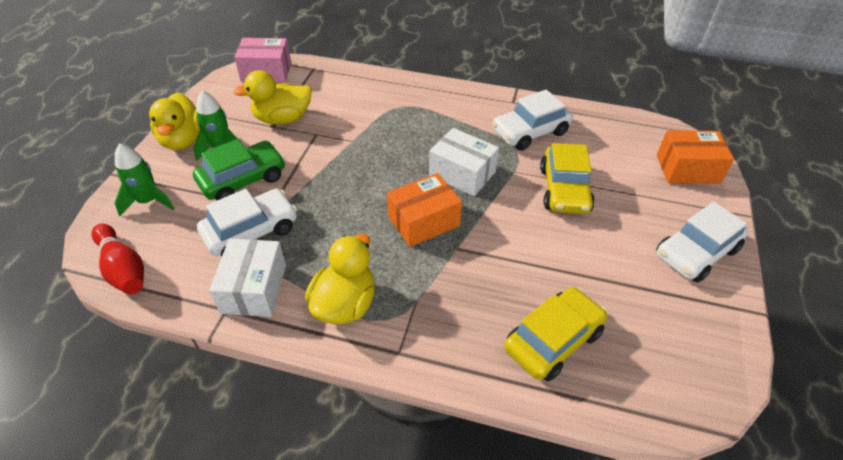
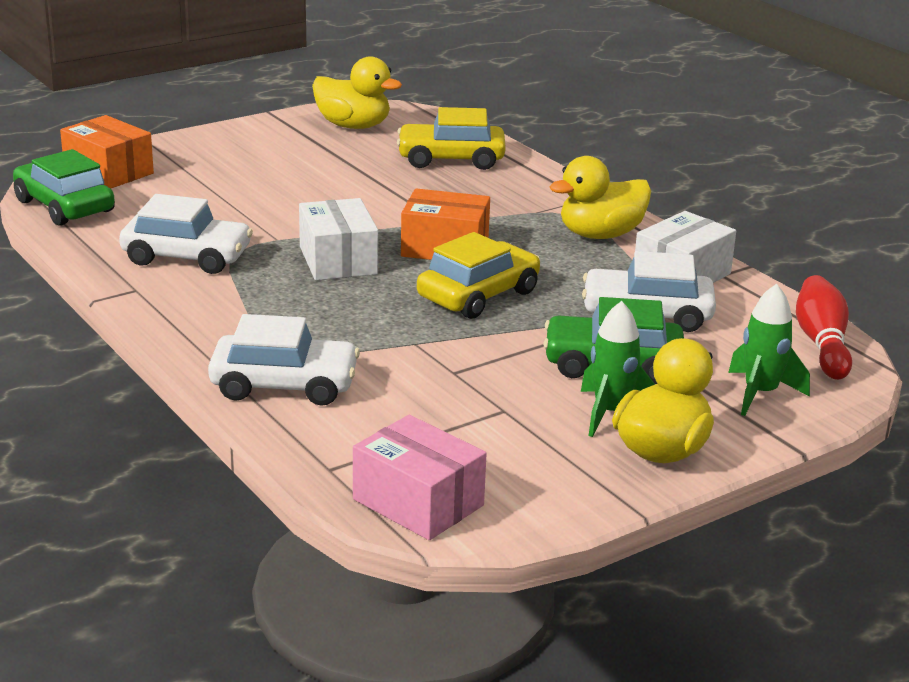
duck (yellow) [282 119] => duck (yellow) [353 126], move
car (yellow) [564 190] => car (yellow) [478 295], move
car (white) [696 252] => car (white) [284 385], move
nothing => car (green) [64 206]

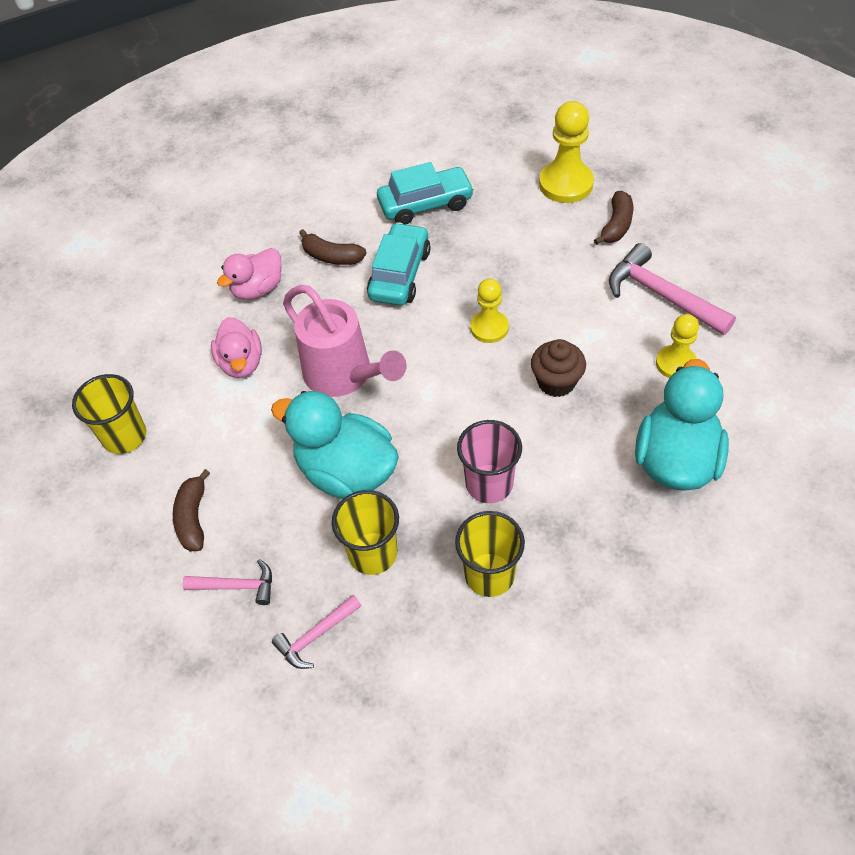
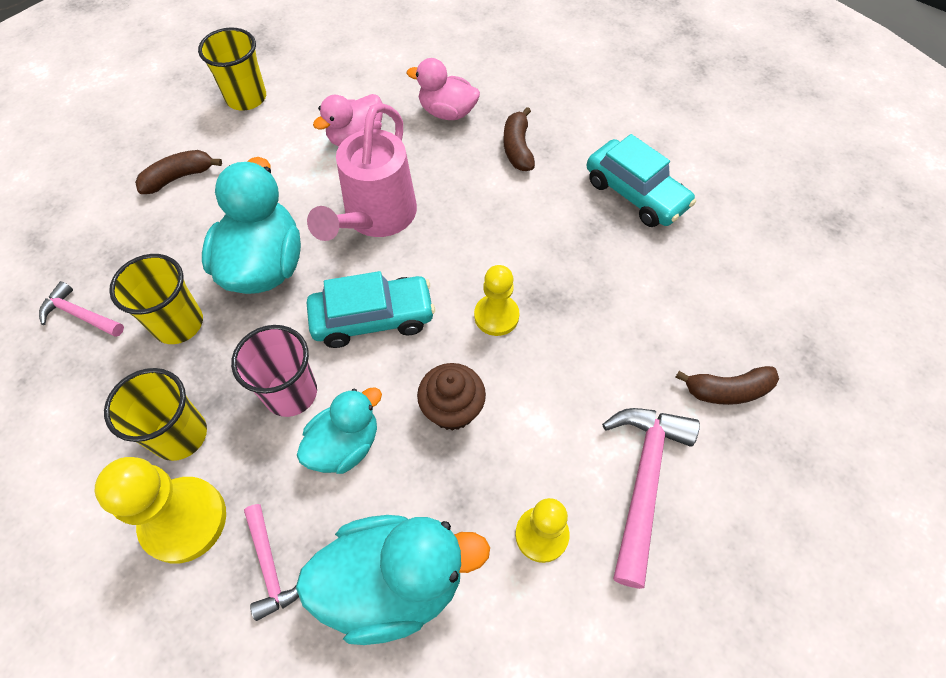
hammer (pink) [236 586] => hammer (pink) [270 566], move
car (turquoise) [399 274] => car (turquoise) [373 318], move
pawn (yellow) [566 184] => pawn (yellow) [184 520], move
nothing => duck (turquoise) [345 445]

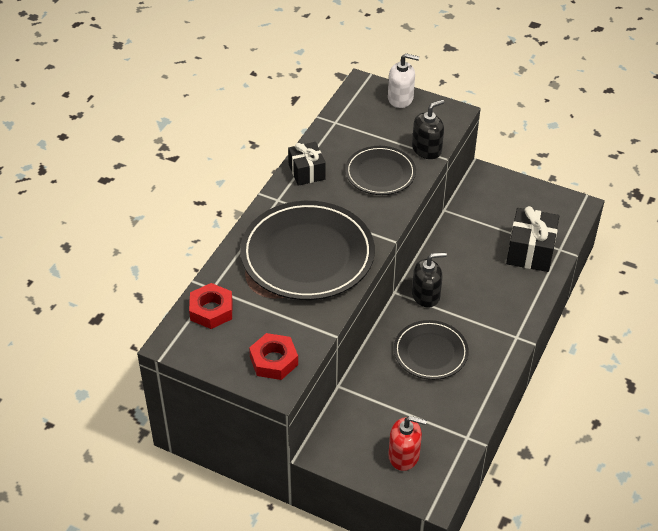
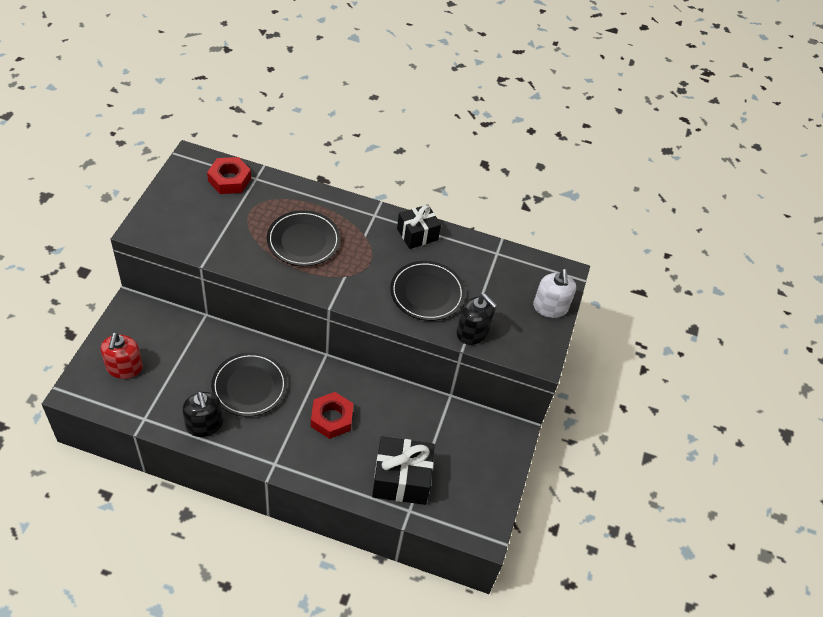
plate (black) [307 255] => plate (black) [303 241], x0.56
nut (red) [274 361] => nut (red) [332 418], move
soap dispenser (black) [426 295] => soap dispenser (black) [204 424], move

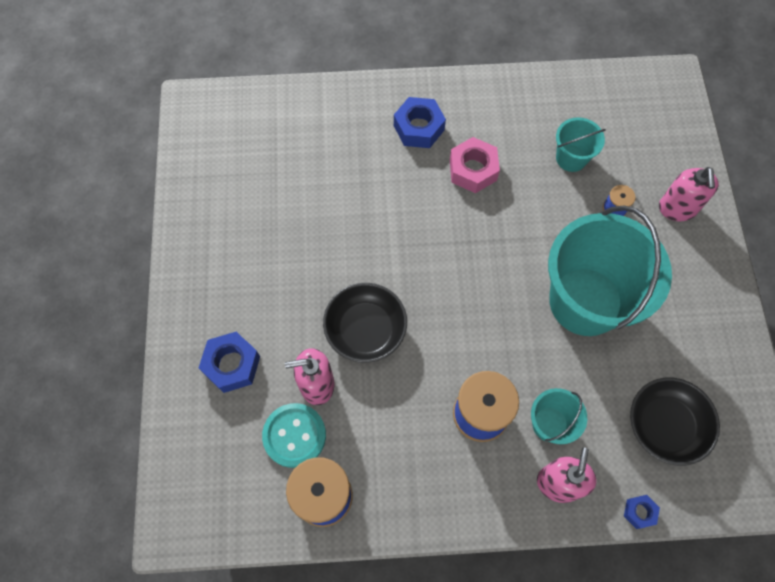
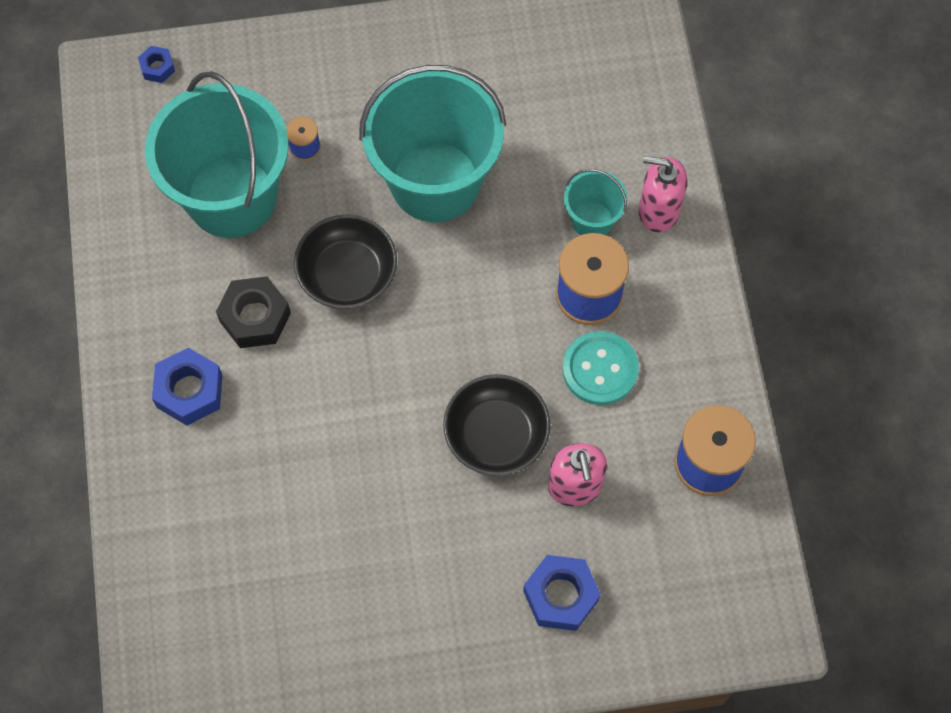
button (turquoise) [294 435] => button (turquoise) [600 369], move
nut (pink) [473 170] => nut (black) [255 317]
bucket (turquoise) [571 158] => bucket (turquoise) [231 197], x2.18
nut (blue) [639 512] => nut (blue) [157 67], move
bowl (black) [665 425] => bowl (black) [347 273], move
soap dispenser (pink) [677 208] => nothing

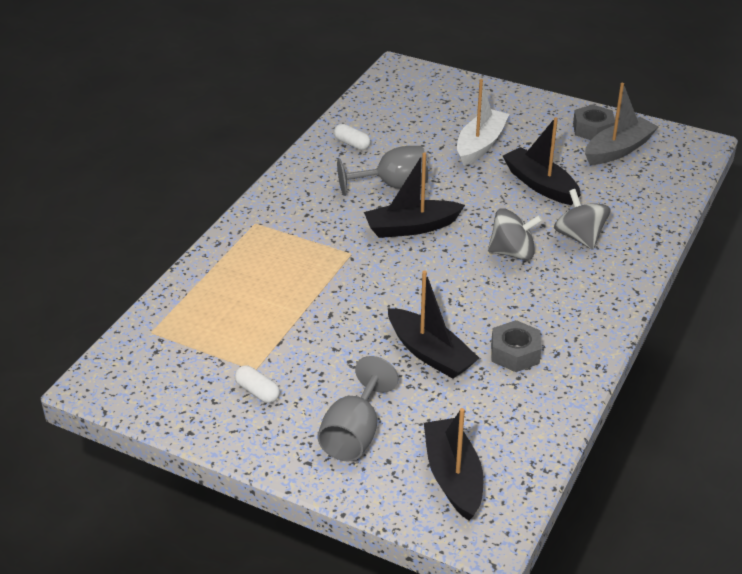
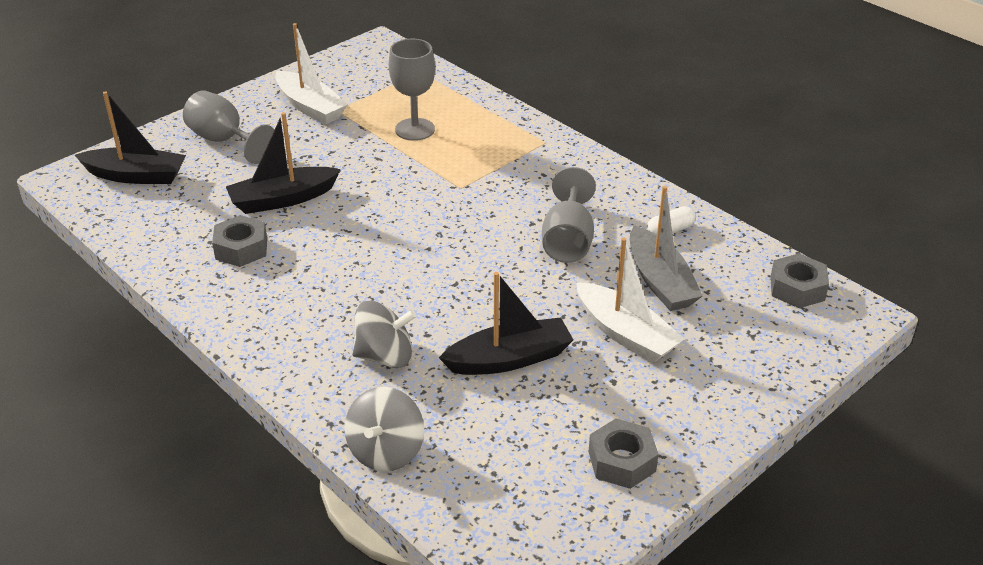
capsule (white) [257 392] => boat (white) [310 107]
boat (black) [411 227] => nothing
spinning top (grey) [512 253] => spinning top (grey) [386 451], move
boat (grey) [618 150] => boat (grey) [660 281], move
nothing => goblet (grey) [415 129]
nothing => nut (grey) [797 288]

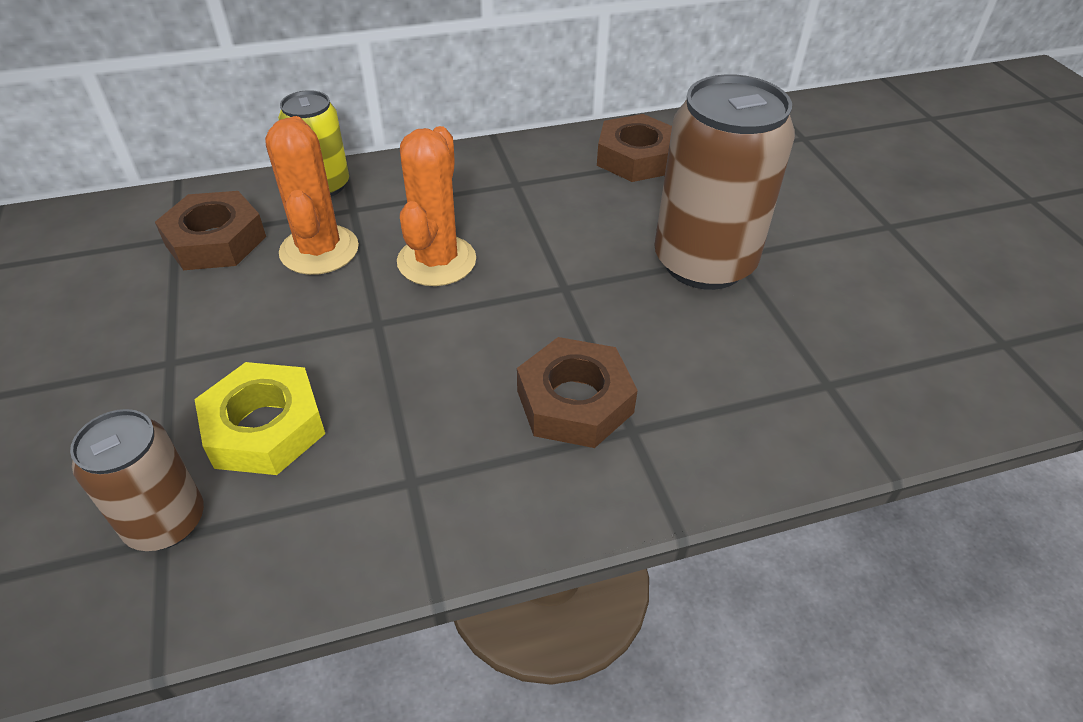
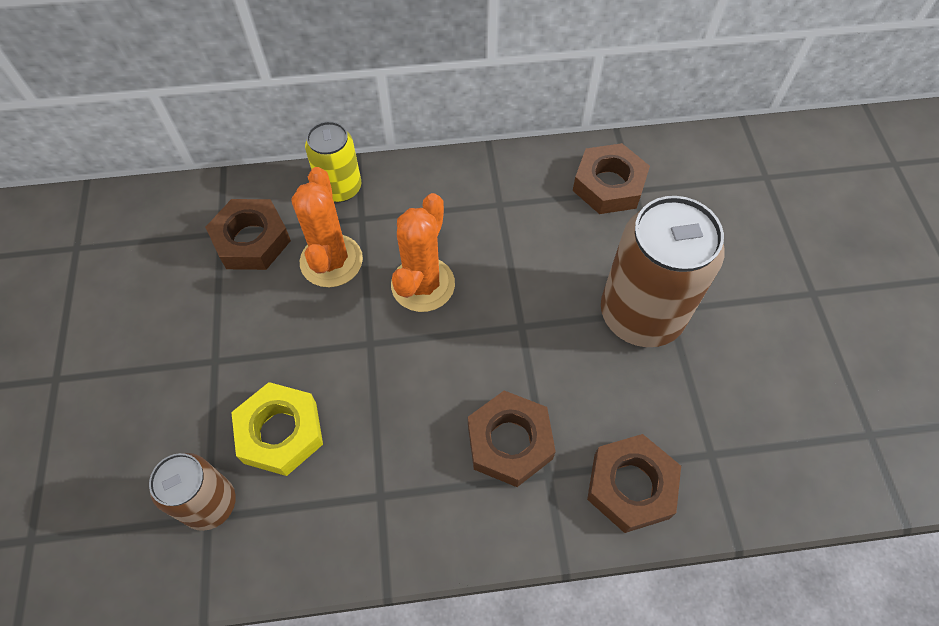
nothing => nut (brown) [631 486]

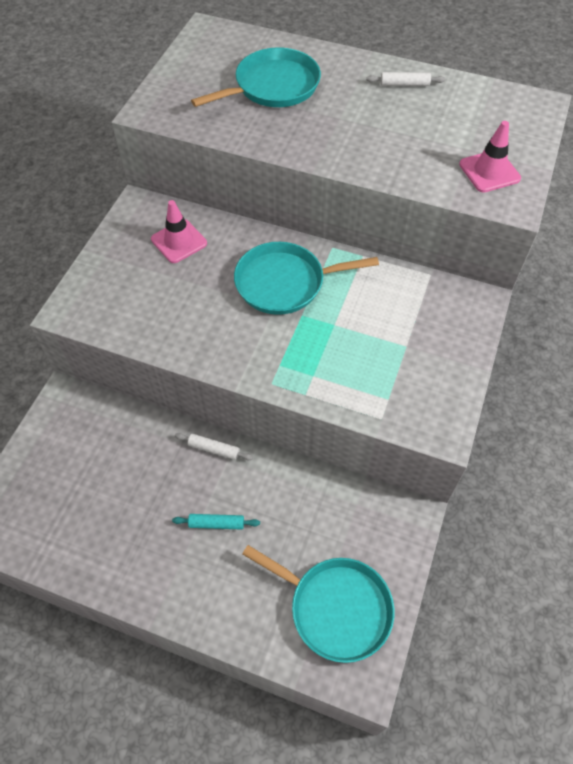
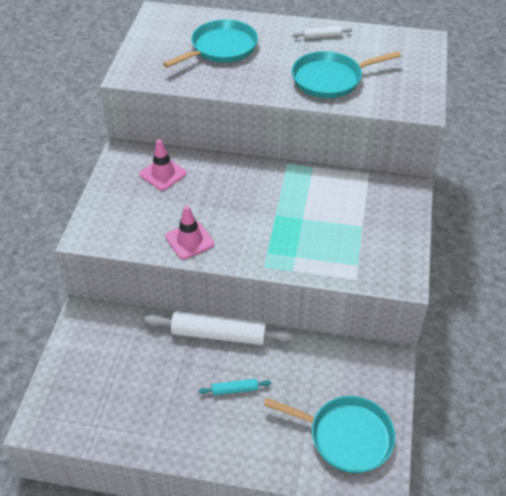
rolling pin (white) [214 449] => rolling pin (white) [219 334], x2.17
pan (turquoise) [284 283] => pan (turquoise) [330 79], move
traffic cone (pink) [489 171] => traffic cone (pink) [189 240], move

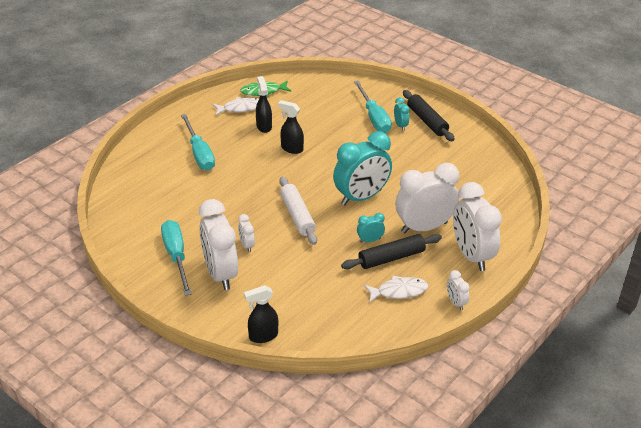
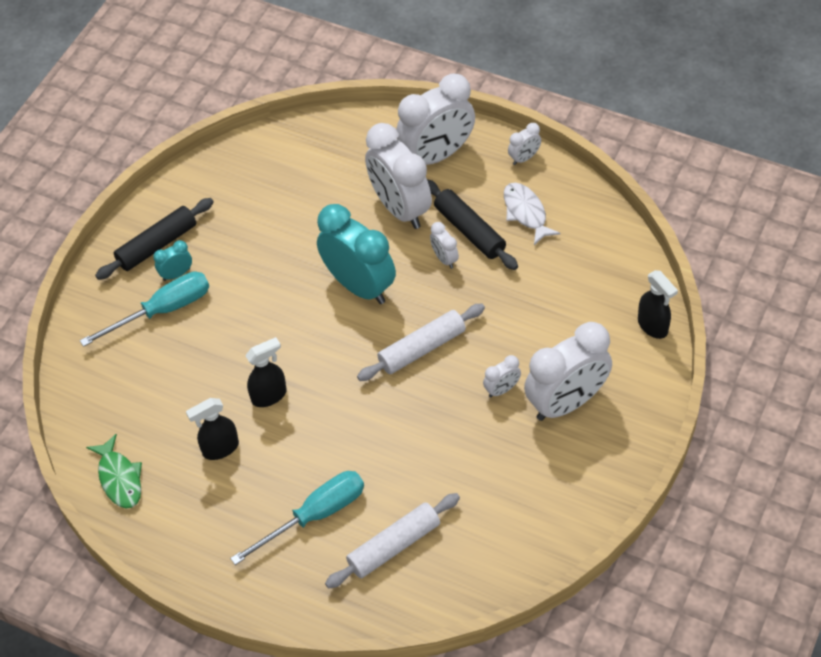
screwdriver (turquoise) [176 256] => nothing
fish (white) [241 108] => nothing
spray bottle (black) [291 148] => spray bottle (black) [269 396], 135 degrees counterclockwise
clock (turquoise) [370 240] => clock (white) [444 259]
nothing => rolling pin (white) [394 546]

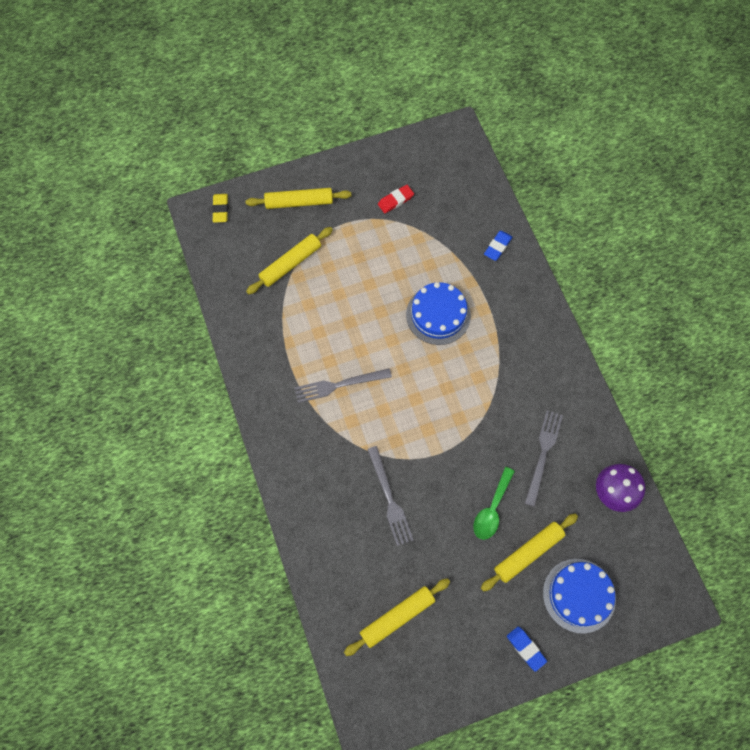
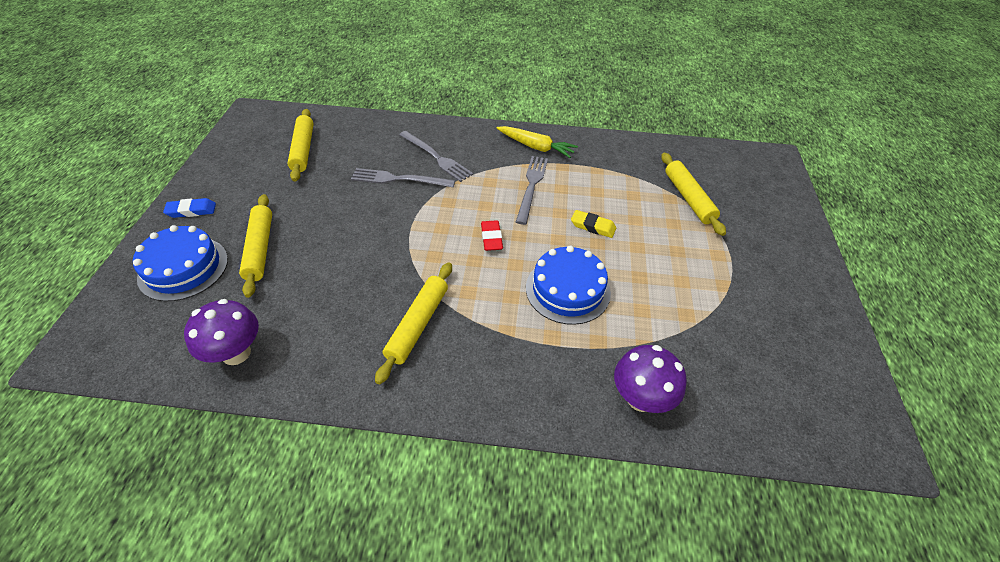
eraser (yellow) [220 209] => eraser (yellow) [593 226], move
rolling pin (yellow) [299 202] => rolling pin (yellow) [417 324], move
eraser (red) [395 200] => eraser (red) [491 238], move
spoon (green) [492 509] => nothing
eraser (blue) [497 247] => mushroom (purple) [640 398]
fork (grey) [543 454] => fork (grey) [436 157], move
nothing => carrot (yellow) [536 147]

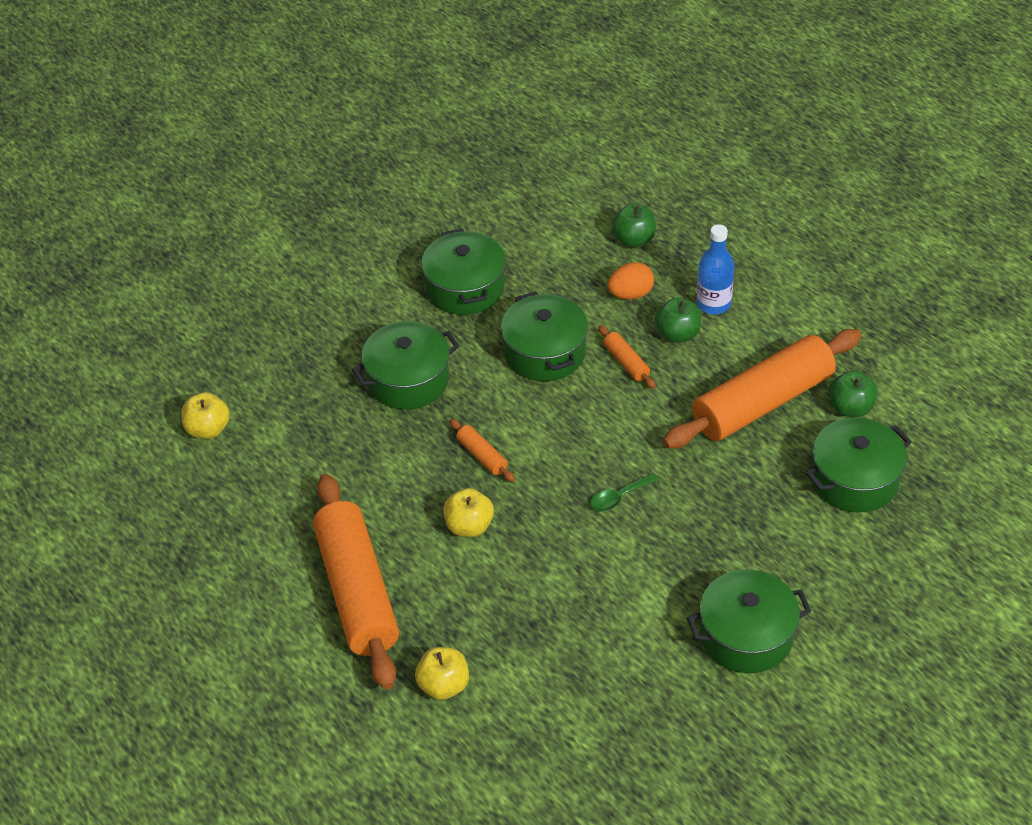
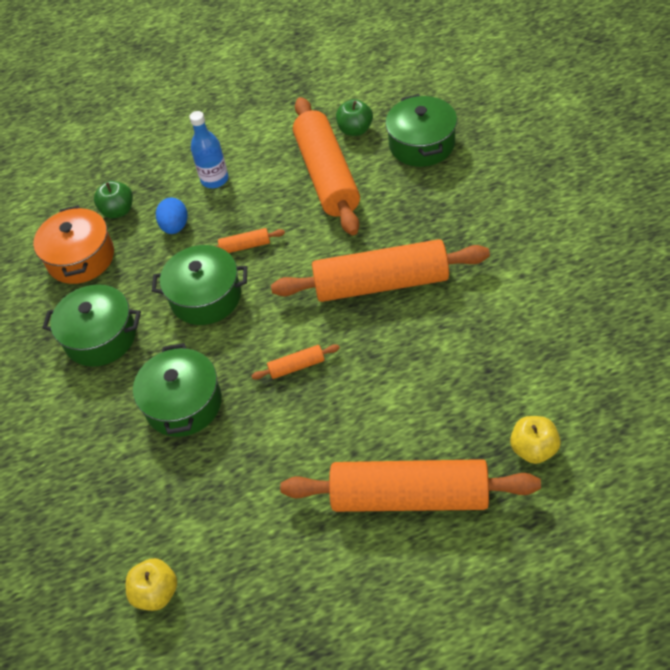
apple (yellow) [469 526] => nothing
spoon (green) [618 497] => rolling pin (orange) [381 283]
egg (orange) [630 294] => egg (blue) [175 226]
apple (green) [678 334] => nothing
pot (green) [746 635] => nothing
nothing => pot (orange) [81 258]

